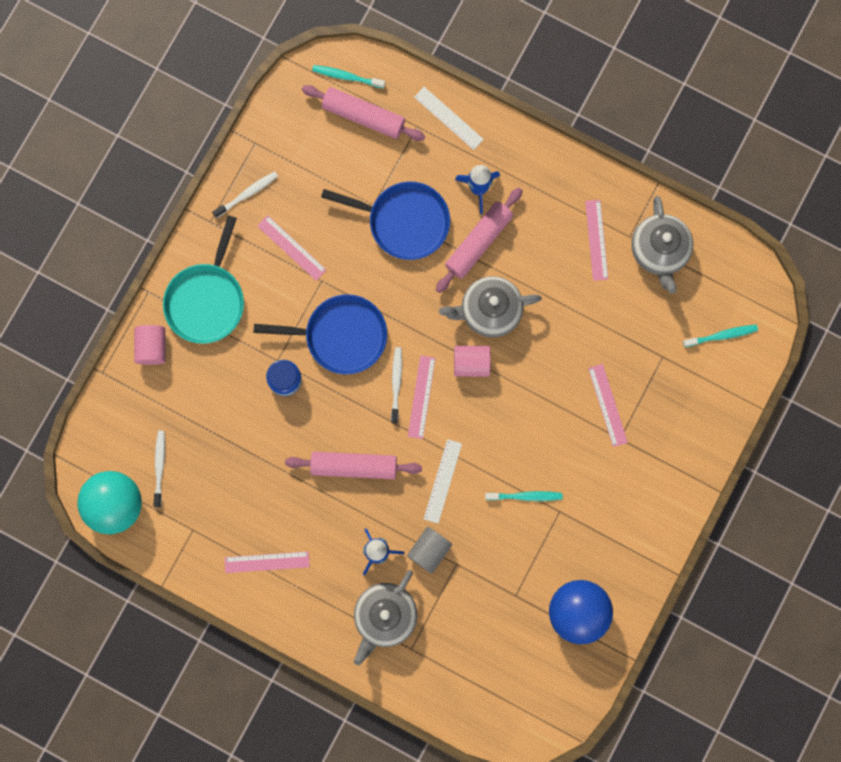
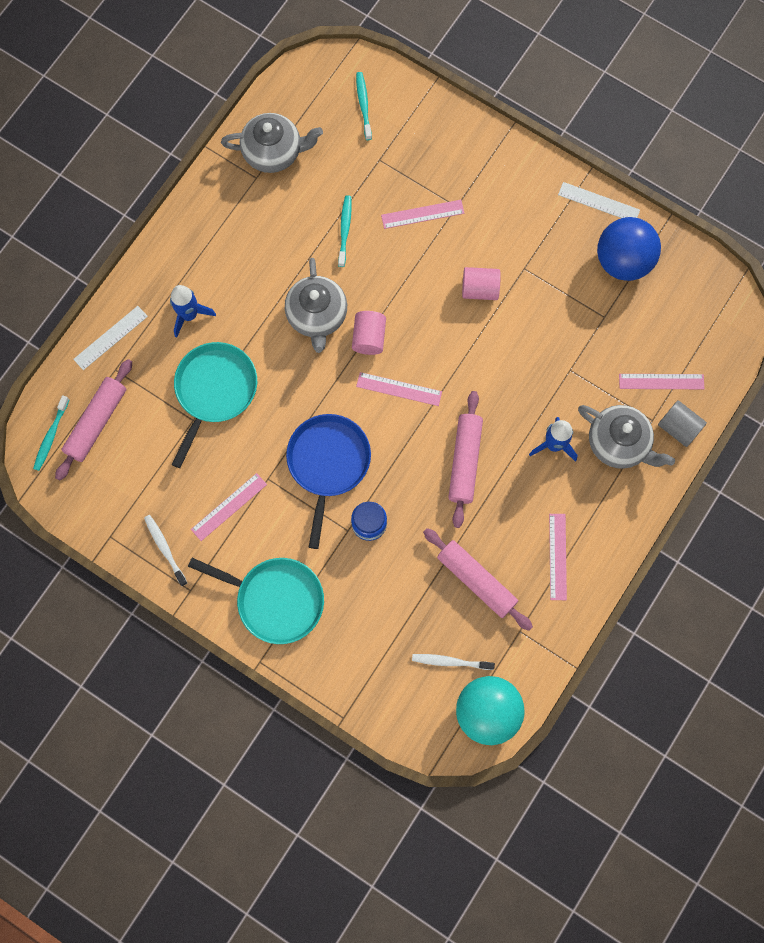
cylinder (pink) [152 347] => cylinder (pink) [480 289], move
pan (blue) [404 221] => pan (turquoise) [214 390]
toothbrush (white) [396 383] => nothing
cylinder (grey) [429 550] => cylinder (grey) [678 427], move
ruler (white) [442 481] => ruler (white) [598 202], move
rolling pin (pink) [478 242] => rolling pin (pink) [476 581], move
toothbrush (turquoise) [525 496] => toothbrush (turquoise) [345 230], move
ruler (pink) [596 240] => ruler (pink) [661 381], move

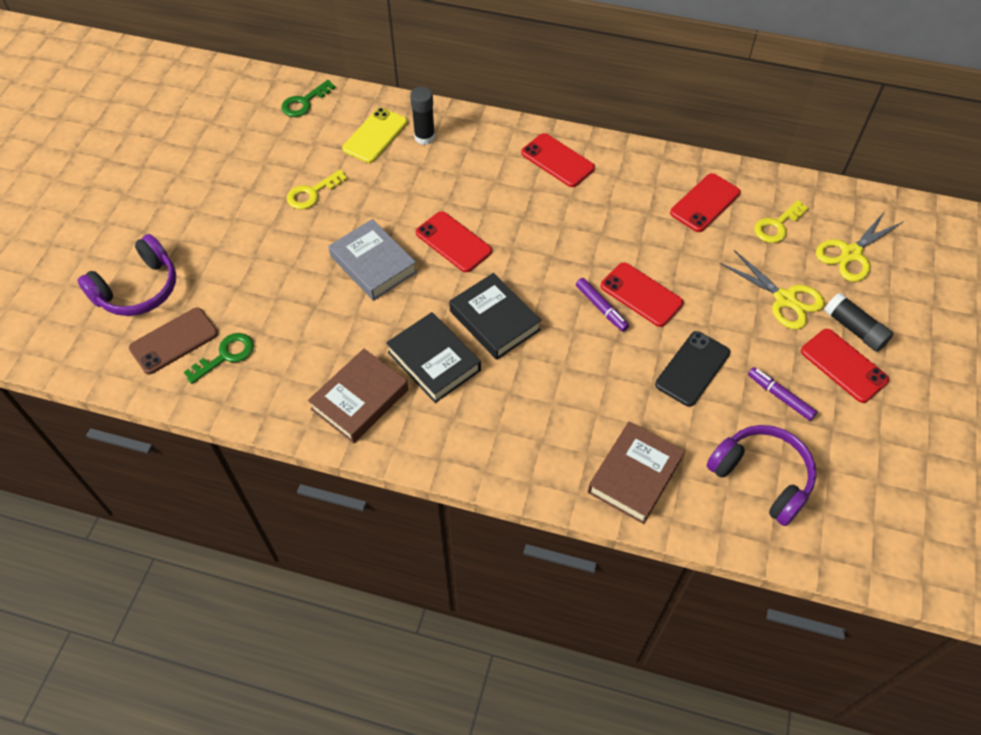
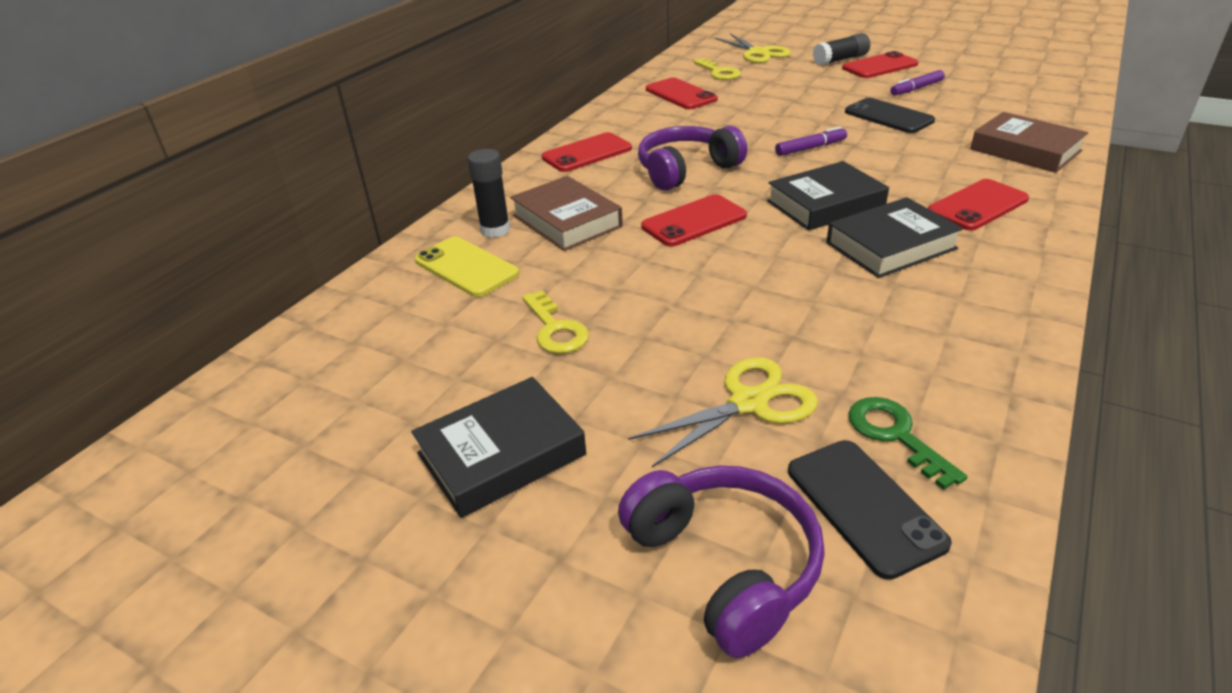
phone (brown) [174 341] => phone (black) [864 506]
key (green) [304 102] => nothing
book (brown) [360 399] => book (brown) [567 221], move
book (grey) [373 264] => nothing
phone (red) [641 294] => phone (red) [977 205], move
headphones (purple) [762 477] => headphones (purple) [686 170], move
scissors (yellow) [785 299] => scissors (yellow) [748 403], move
nothing => book (black) [501 454]

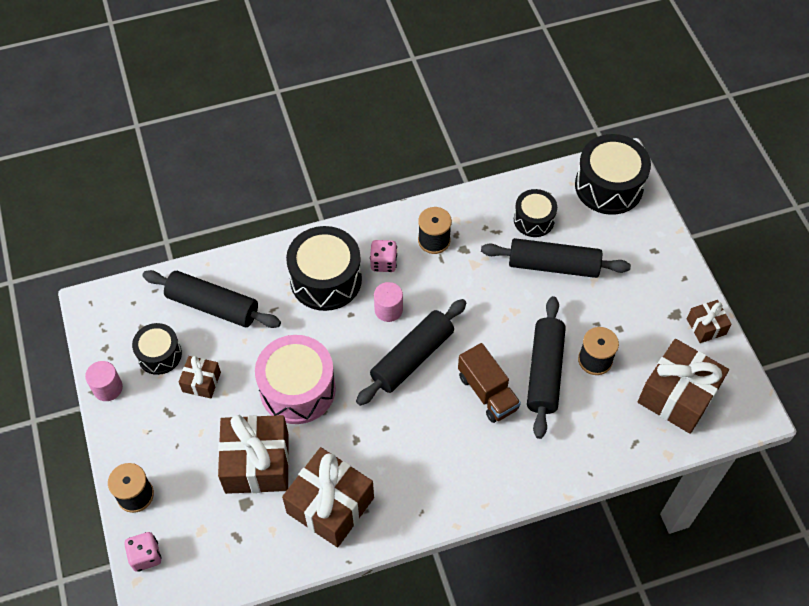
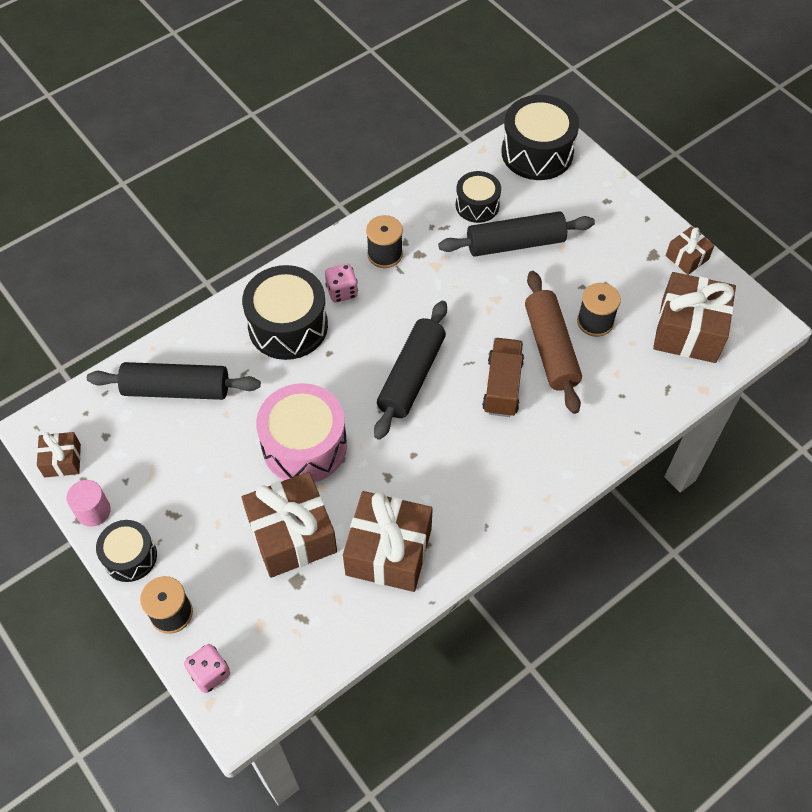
drum (black) [159 354] => drum (black) [130 556], move
gift (brown) [201 382] => gift (brown) [62 460], move
cylinder (pink) [388 309] => nothing
truck (brown) [487 392] => truck (brown) [502 386], 120 degrees counterclockwise
rolling pin (black) [545 372] => rolling pin (brown) [551 348]

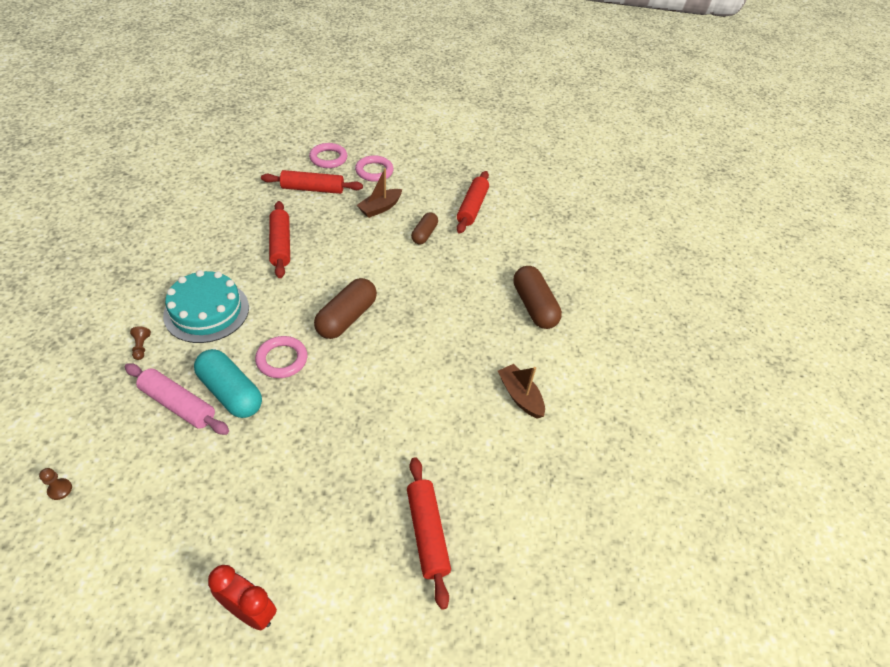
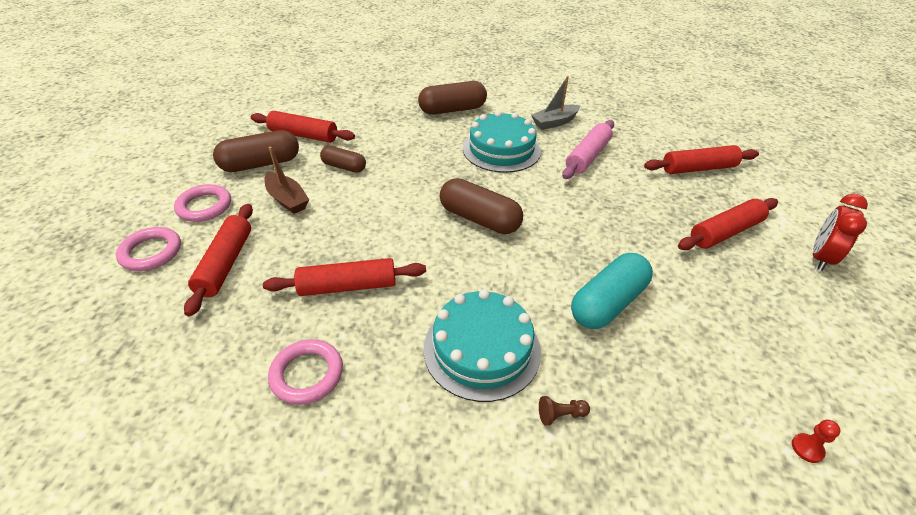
pawn (brown) [60 489] => pawn (red) [807 448]
rolling pin (pink) [178 404] => rolling pin (pink) [587 156], move
ring (pink) [282 359] => ring (pink) [307 374], move
boat (brown) [520 396] => boat (grey) [554 122]
nothing => capsule (brown) [261 164]
nothing => cake (turquoise) [501 149]
nothing => rolling pin (red) [725 232]

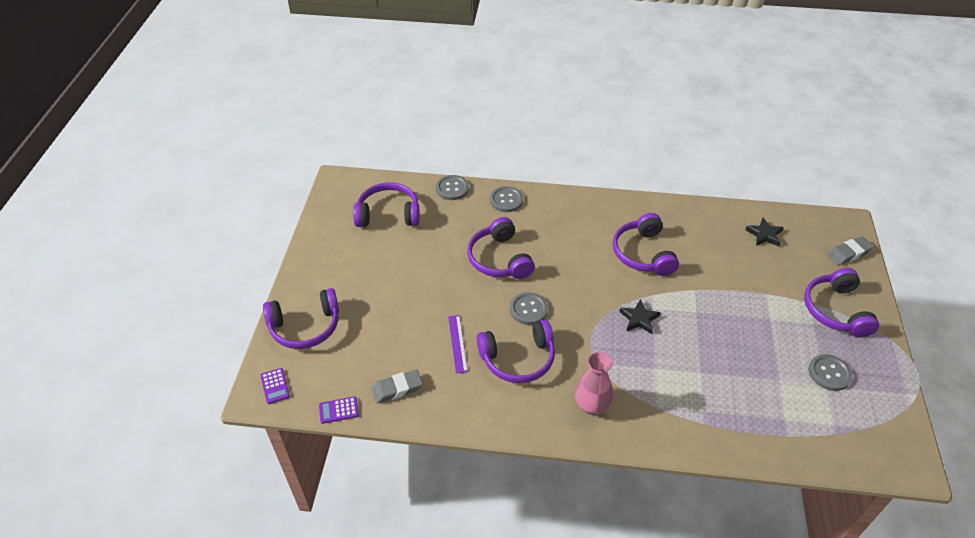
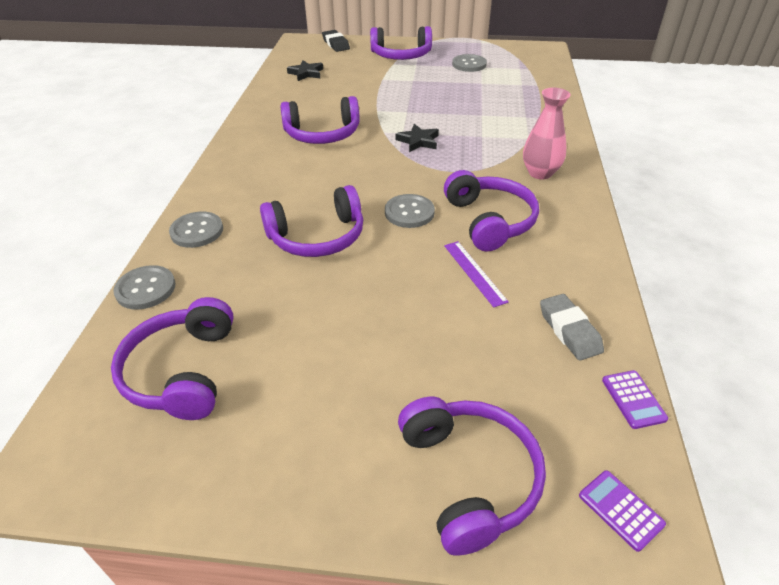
calculator (purple) [275 386] => calculator (purple) [620 510], 105 degrees counterclockwise
ruler (purple) [457 343] => ruler (purple) [474 272], 75 degrees clockwise
eraser (grey) [849 253] => eraser (black) [336 44]

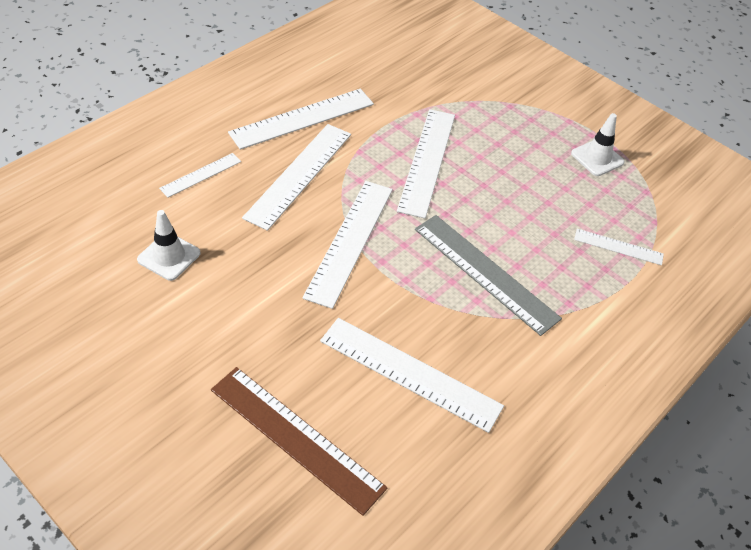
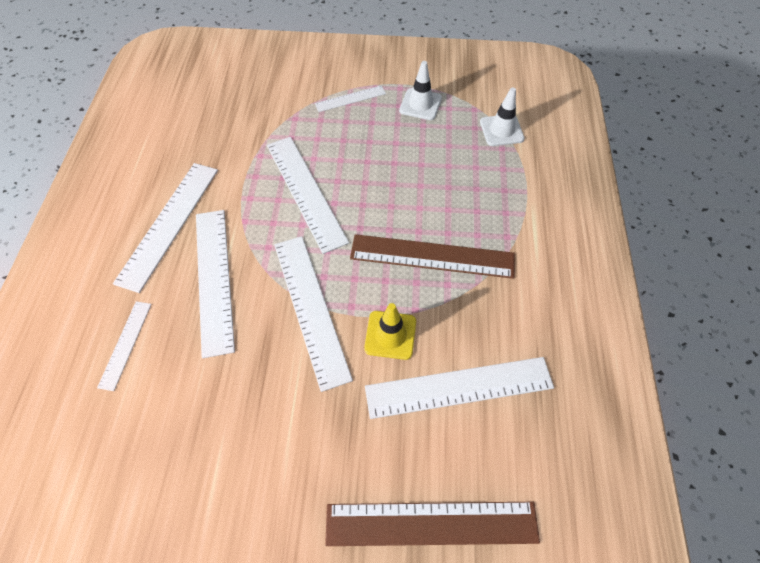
traffic cone (white) [169 256] => traffic cone (white) [501 130], move
ruler (grey) [485 272] => ruler (brown) [432 256]
ruler (white) [618 247] => ruler (white) [350 99], move
nothing => traffic cone (yellow) [390 335]

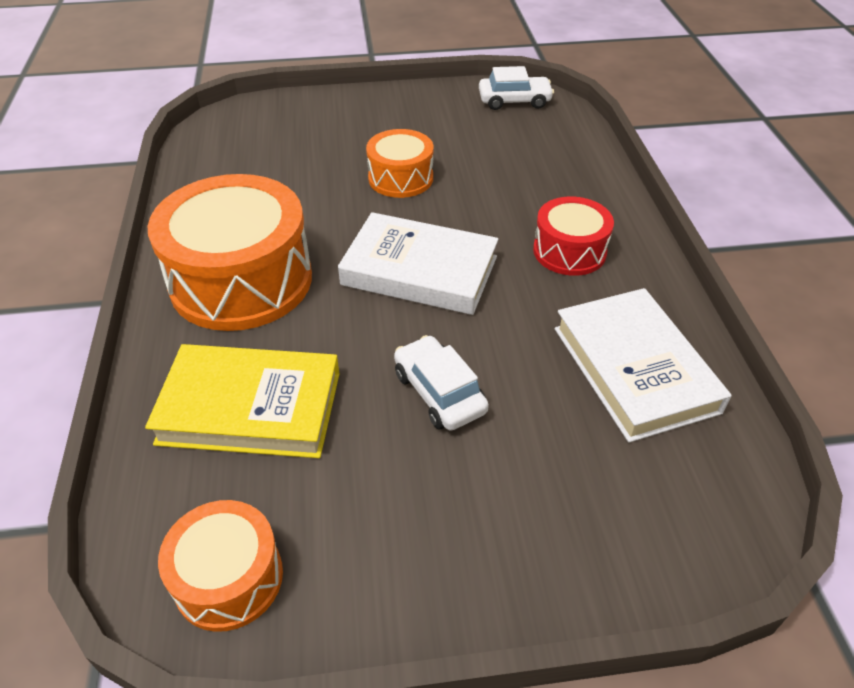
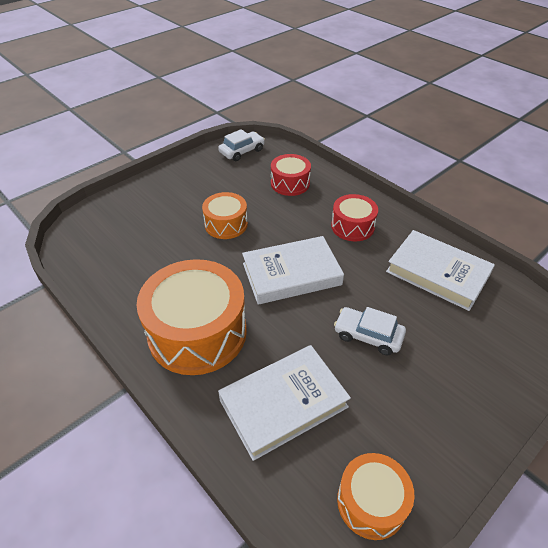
book (yellow) [250 407] => book (white) [283 403]
nothing => drum (red) [290 183]

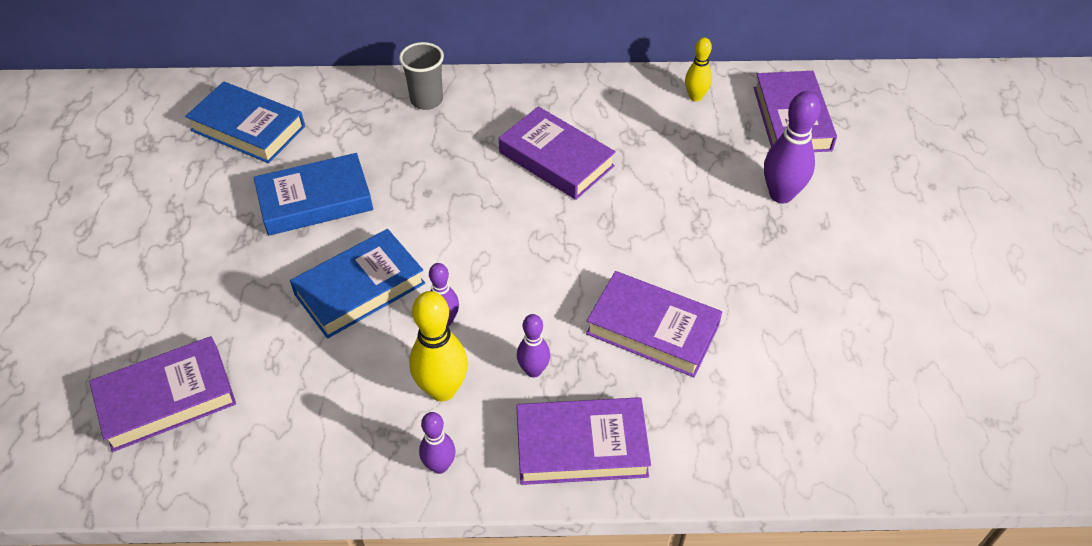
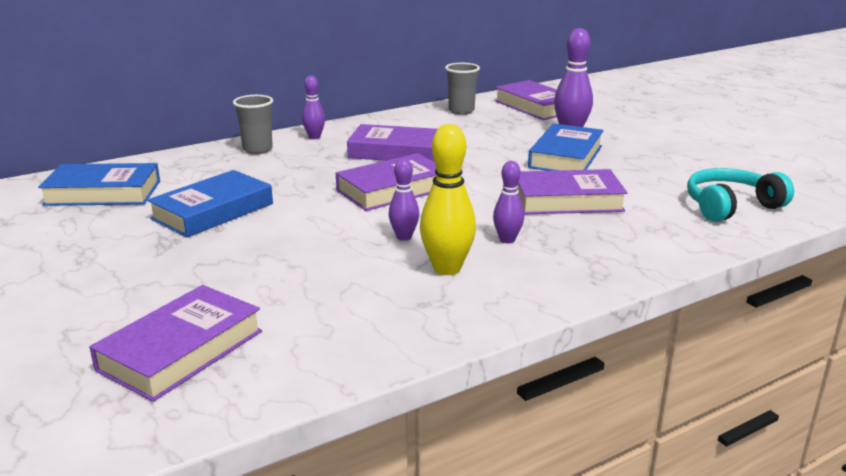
book (blue) [360 289] => book (blue) [566 156], move
bowling pin (purple) [439 465] => bowling pin (purple) [314 137], move
book (purple) [581 446] => book (purple) [393 189], move
bowling pin (yellow) [695 97] => cup (grey) [461 111]
nothing => headphones (turquoise) [731 206]

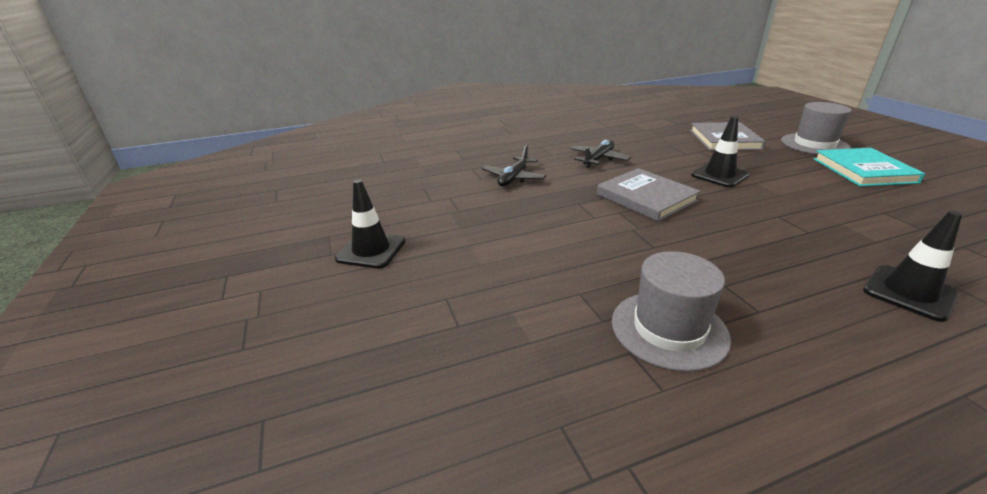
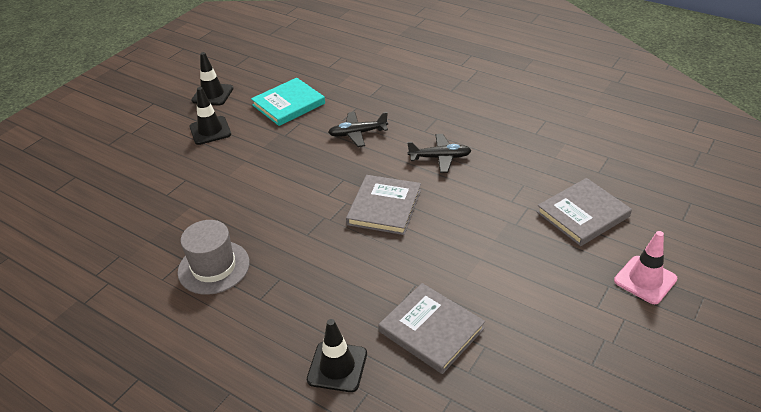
traffic cone (black) [719 175] => traffic cone (black) [212 94], move
hat (grey) [814 144] => traffic cone (pink) [645 280]
book (turquoise) [863 170] => book (turquoise) [288 104], move
nothing => book (grey) [431 330]

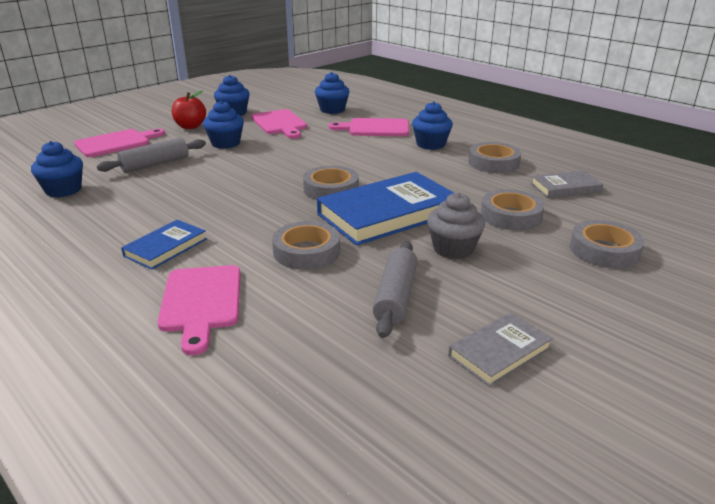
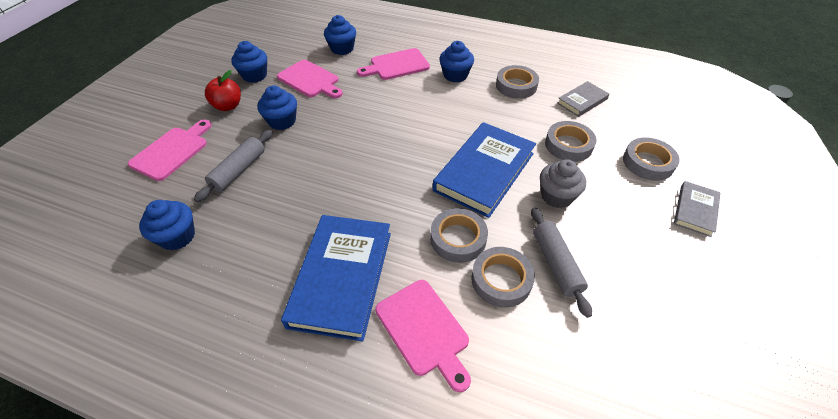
book (blue) [165 247] => book (blue) [342 277], x1.92
tape (grey) [331 189] => tape (grey) [501 280], move
book (grey) [499 352] => book (grey) [695 210], move

